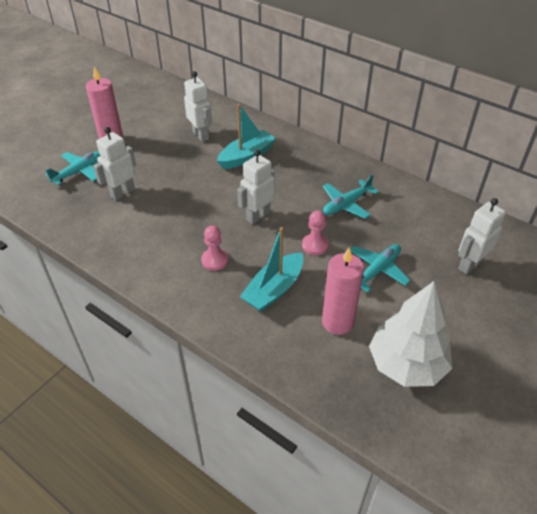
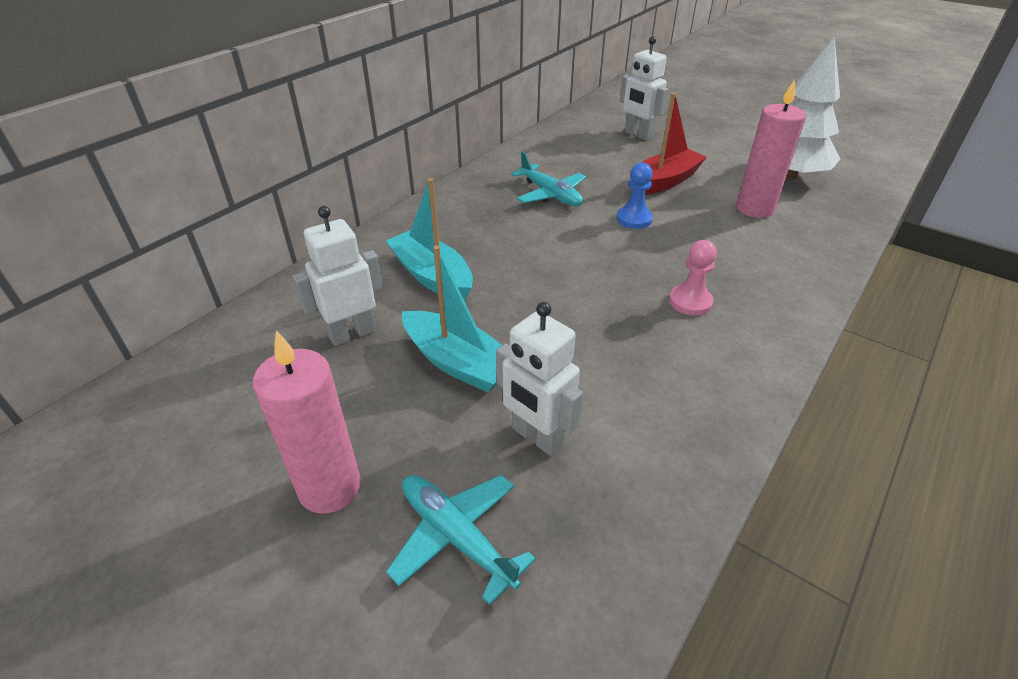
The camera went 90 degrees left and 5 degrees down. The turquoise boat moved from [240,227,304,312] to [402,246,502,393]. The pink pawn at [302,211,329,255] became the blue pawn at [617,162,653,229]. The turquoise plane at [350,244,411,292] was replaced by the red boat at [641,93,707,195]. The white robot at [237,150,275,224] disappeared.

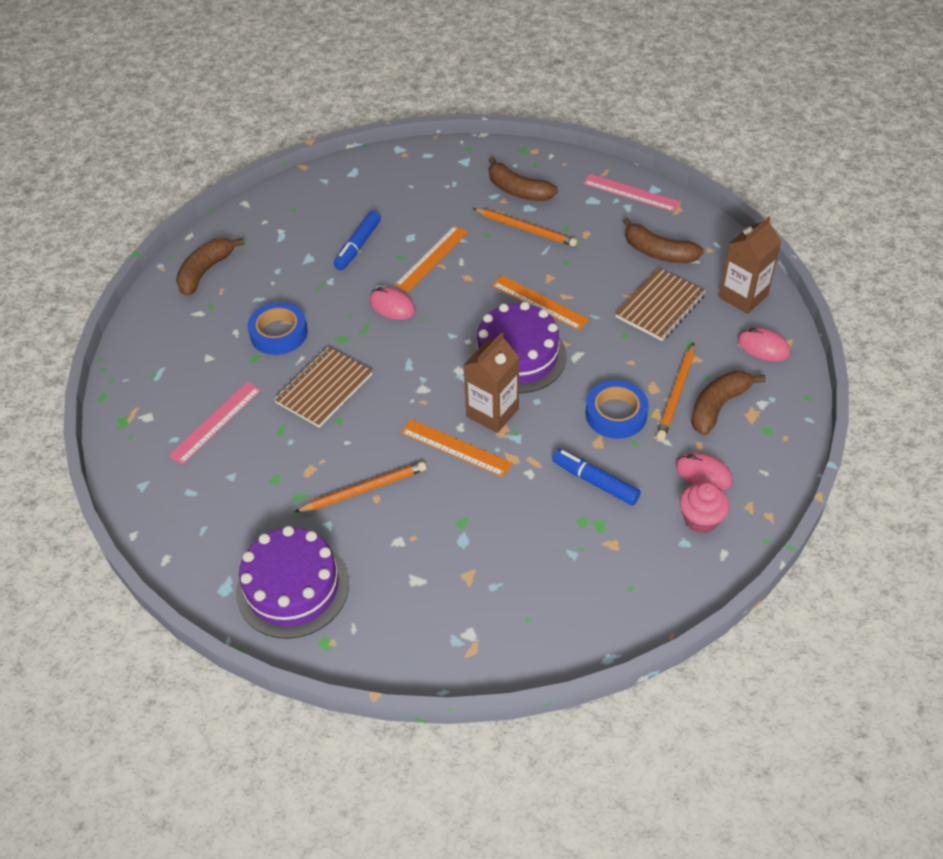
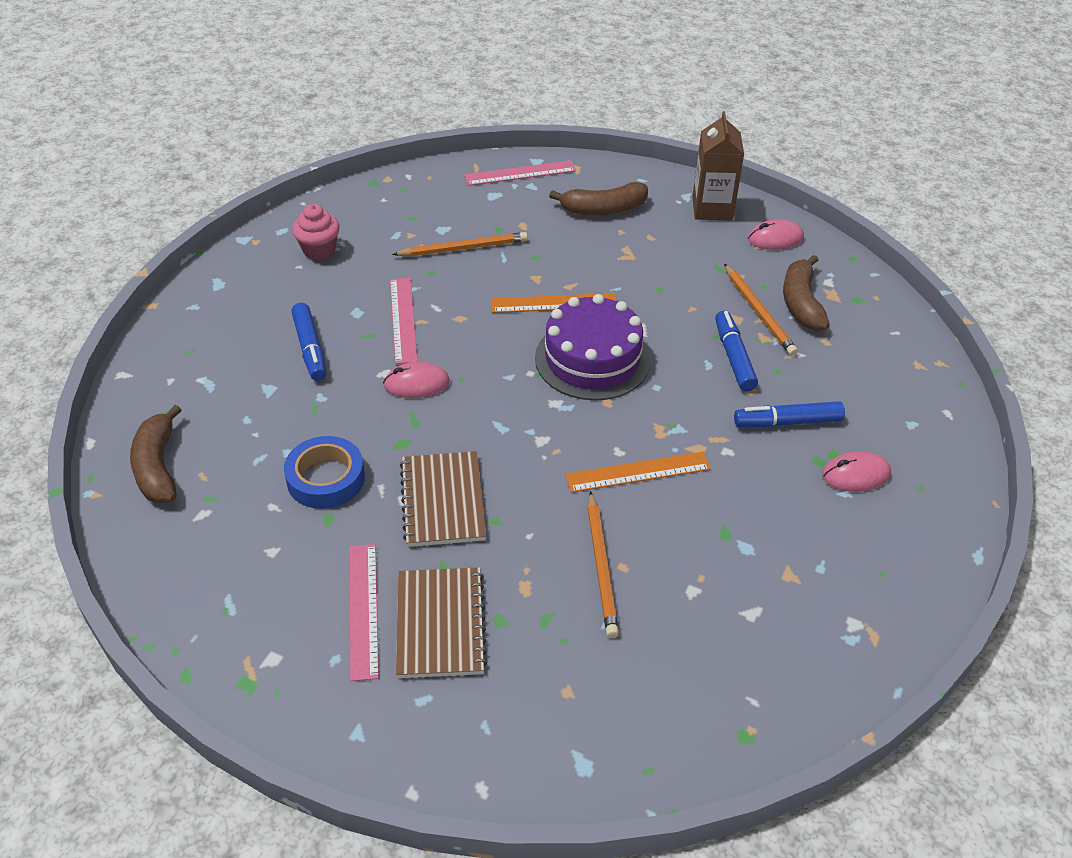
The camera went 45 degrees left and 5 degrees down. The pink cupcake moved from [680,482,729,534] to [292,204,340,260]. The orange ruler at [394,226,468,292] became the pink ruler at [390,278,418,364]. The brown notebook moved from [615,268,706,341] to [396,567,487,678]. The orange pencil at [295,462,426,512] turned 150 degrees clockwise. The blue tape at [585,380,649,439] was replaced by the blue marker at [715,311,758,391]. The pink mouse moved from [676,452,733,490] to [822,451,891,492]. The purple cake at [236,526,349,639] disappeared. The brown carton at [463,332,519,433] disappeared. The brown banana at [489,157,558,201] disappeared.

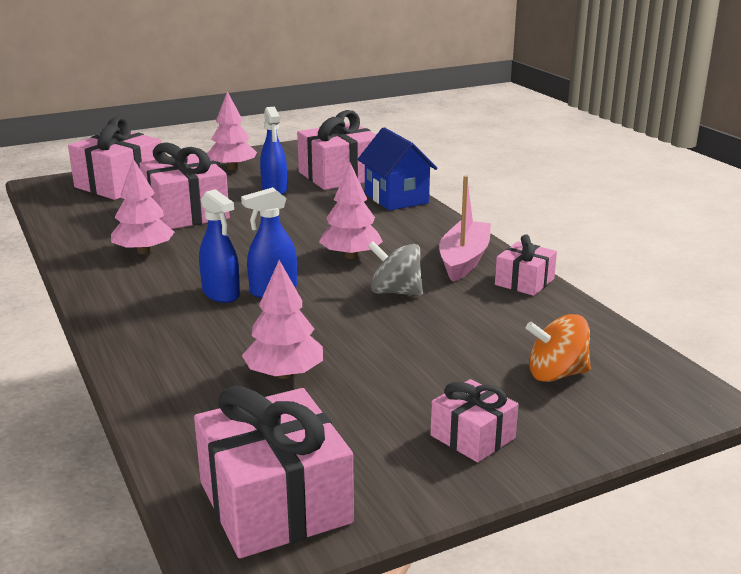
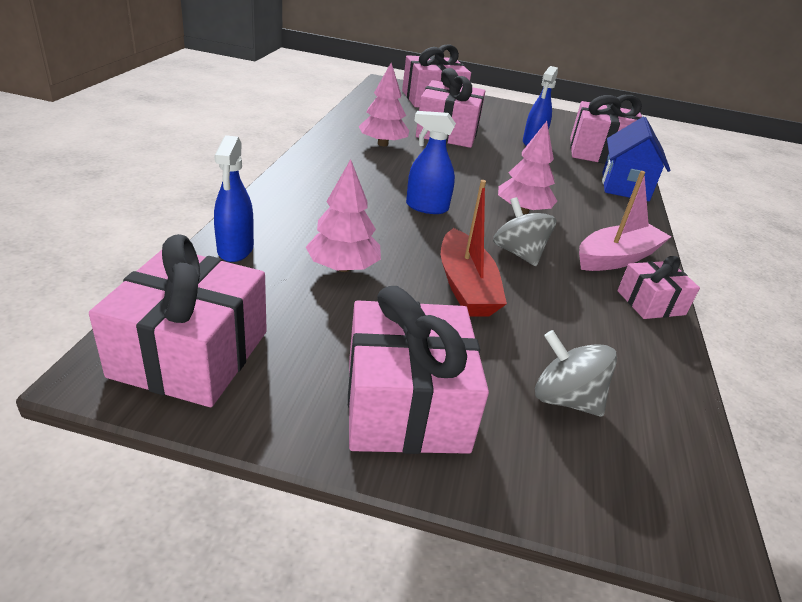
The camera went 35 degrees right and 10 degrees up. The blue spray bottle moved from [199,189,240,303] to [214,135,254,262]. The pink gift at [430,379,518,462] changed to 1.81 times the size. The red boat at [441,180,507,317] appeared. The orange spinning top at [526,314,591,382] became the grey spinning top at [535,330,617,417]. The pink tree at [207,91,257,170] disappeared.

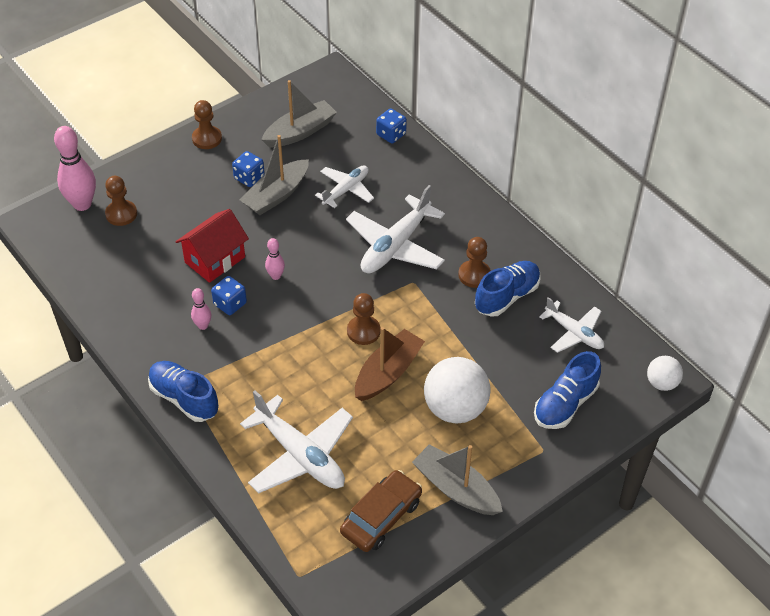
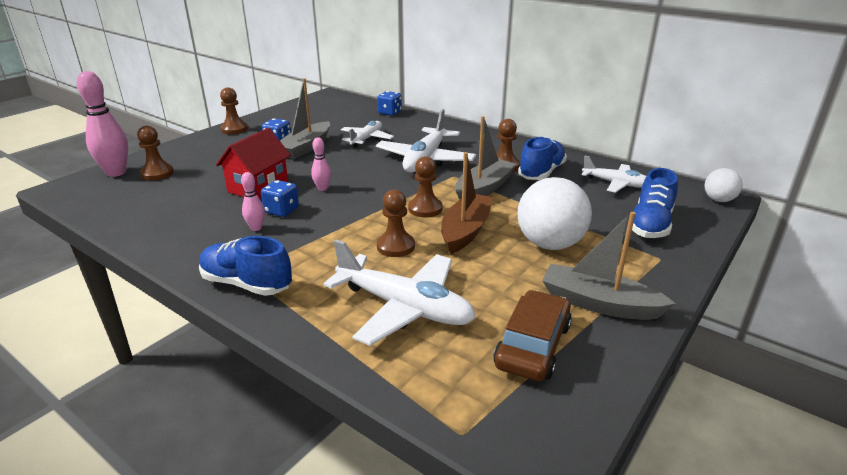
The camera went 15 degrees left and 20 degrees down. The brown pawn at [377,189,415,257] appeared. The grey boat moved from [261,80,337,147] to [455,116,516,200].

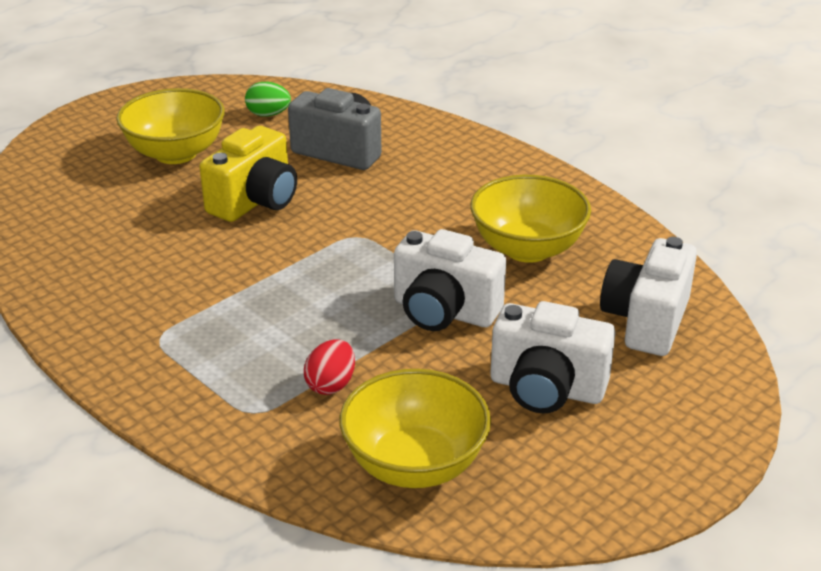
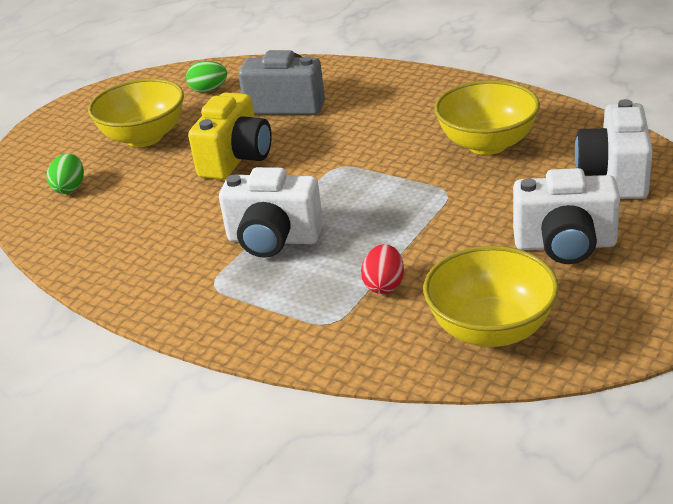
The camera went 10 degrees left and 0 degrees up. The green egg at [46,154,84,194] appeared. The white camera moved from [394,229,506,331] to [219,167,323,258].

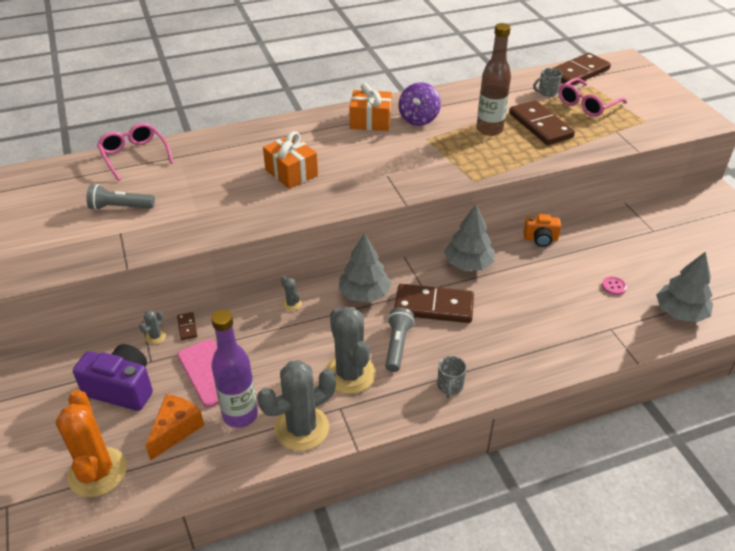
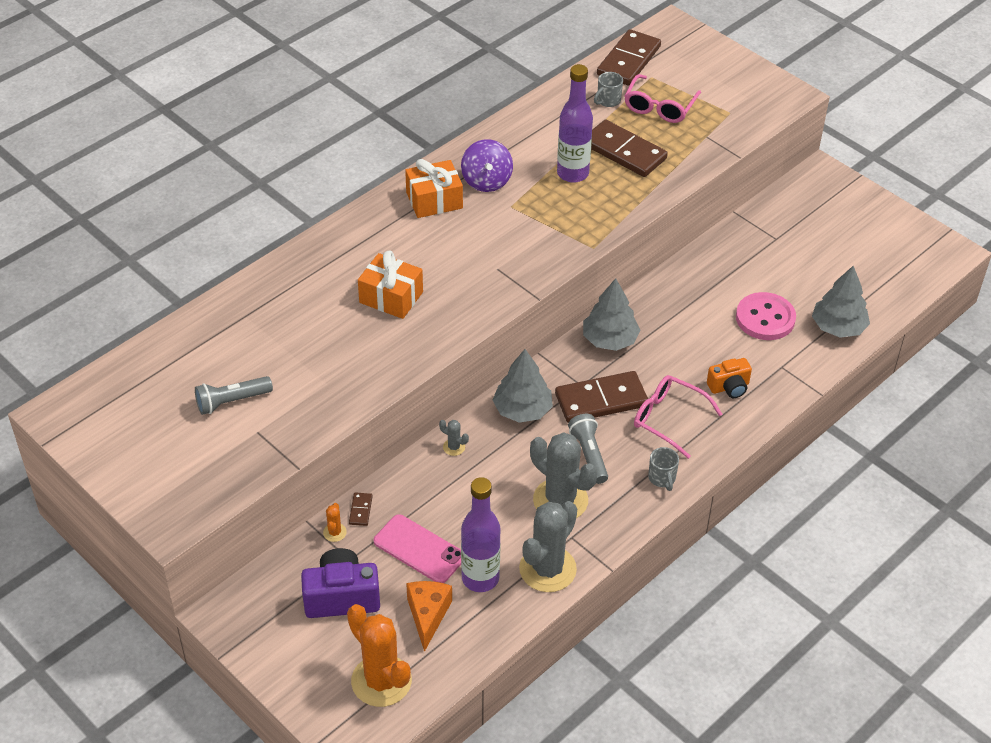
The camera went 25 degrees left and 5 degrees up. The grey cactus at [139,310,166,344] became the orange cactus at [323,503,347,542]. The brown domino at [177,312,197,340] turned 45 degrees clockwise. The brown bottle at [476,23,511,136] became the purple bottle at [557,64,593,183]. The pink glasses moved from [97,123,173,181] to [634,375,722,459]. The orange camera moved from [524,214,561,247] to [707,358,752,398]. The pink button at [602,276,627,295] changed to 2.26 times the size.

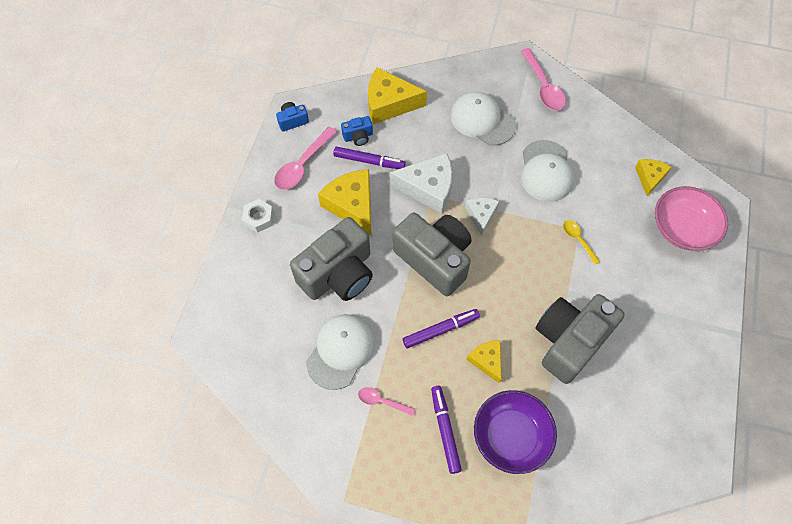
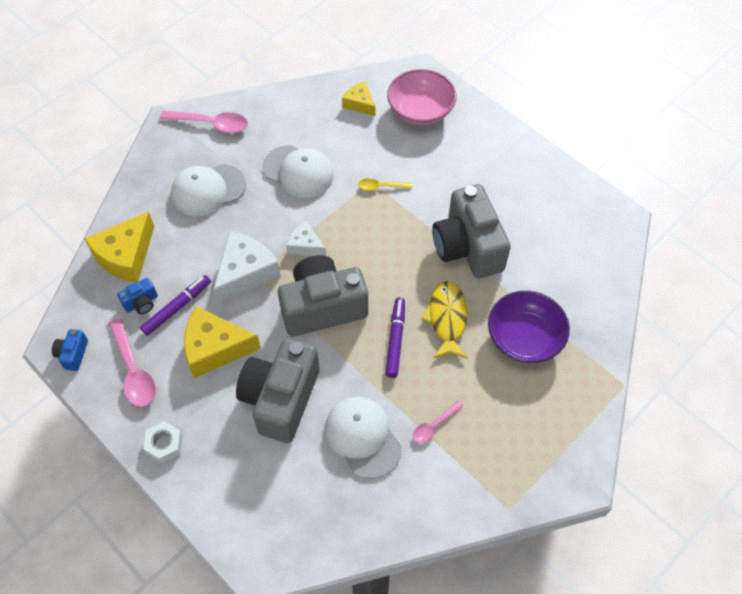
The camera went 60 degrees left and 5 degrees down. The blue camera at [341,116,373,146] turned 45 degrees clockwise. The grey camera at [290,217,373,301] turned 150 degrees counterclockwise. The yellow cheese at [467,340,501,383] was replaced by the yellow fish at [421,281,468,359]. The purple marker at [431,386,462,474] disappeared.

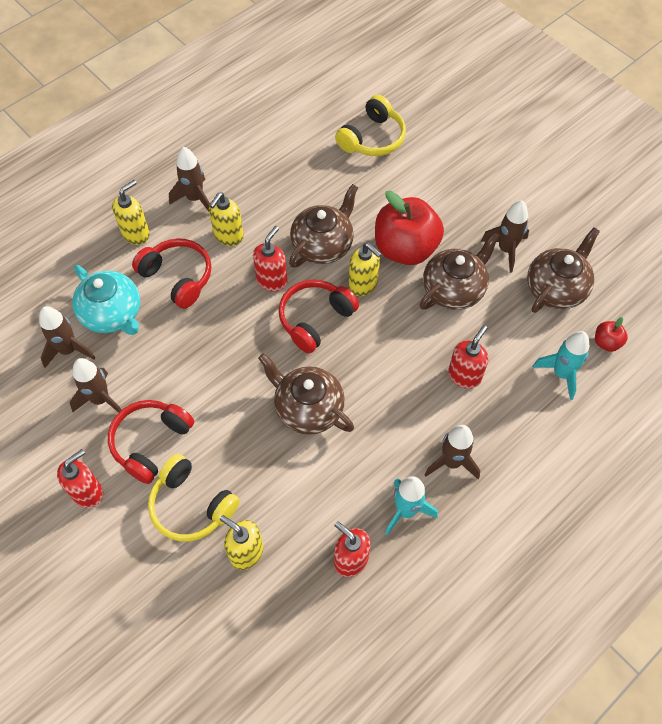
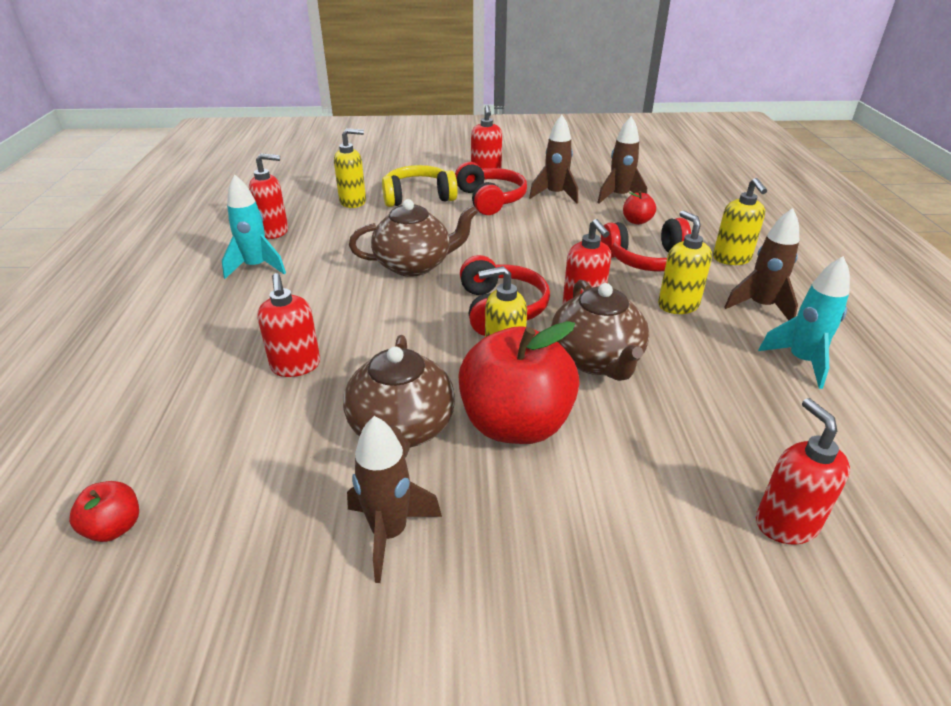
The camera went 130 degrees right and 25 degrees down. The turquoise teapot at [72,265,140,335] was replaced by the red apple at [623,191,656,225]. The yellow headphones at [335,95,406,156] was replaced by the red soap dispenser at [756,398,850,544]. The turquoise rocket moved from [533,331,589,400] to [758,256,850,389]. The brown rocket at [424,425,480,479] disappeared. The brown teapot at [527,228,600,313] disappeared.

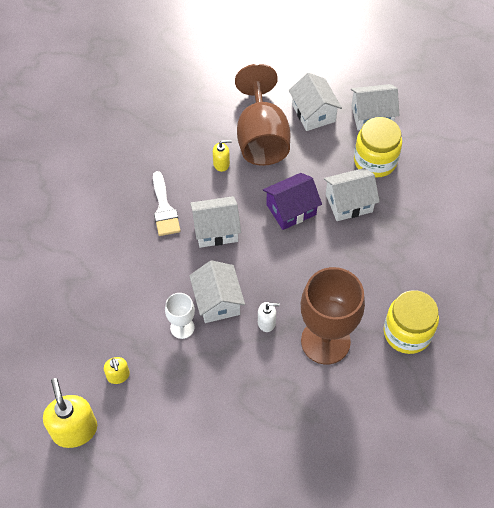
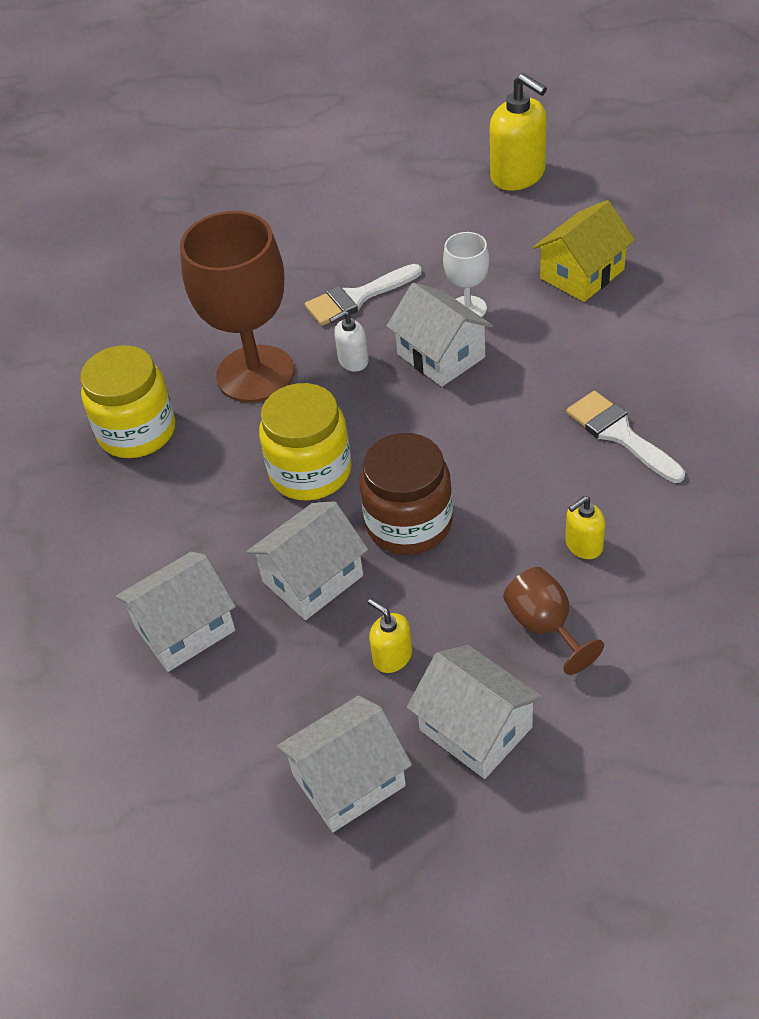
The camera went 160 degrees right and 10 degrees down. The white house moved from [190,196,241,248] to [115,551,236,672]. The yellow jar moved from [354,117,402,178] to [259,383,351,501]. The white brush at [305,264,422,326] appeared. The purple house at [263,173,322,230] was replaced by the brown jar at [360,433,453,555]. The yellow soap dispenser moved from [104,357,130,384] to [368,599,412,673]. The brown goblet at [235,64,290,166] changed to 0.49 times the size. The yellow house at [533,200,635,302] appeared.

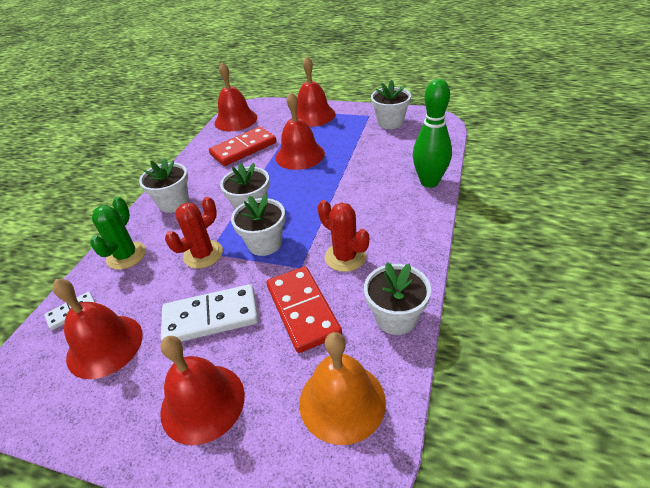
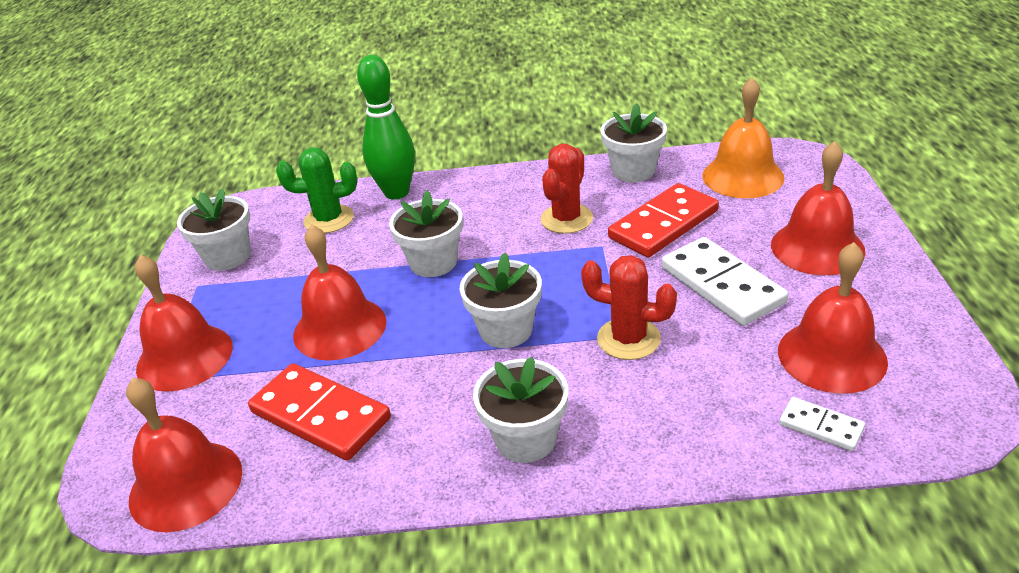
The camera went 110 degrees left and 5 degrees down. The green cactus moved from [90,197,146,270] to [276,147,357,233]. The white flower pot moved from [231,194,285,256] to [389,190,463,277].

